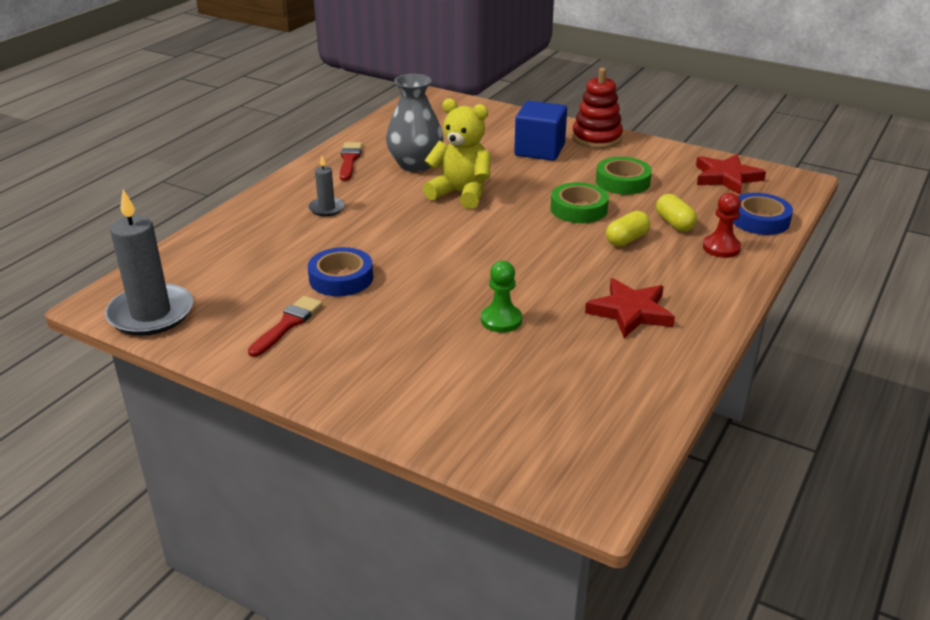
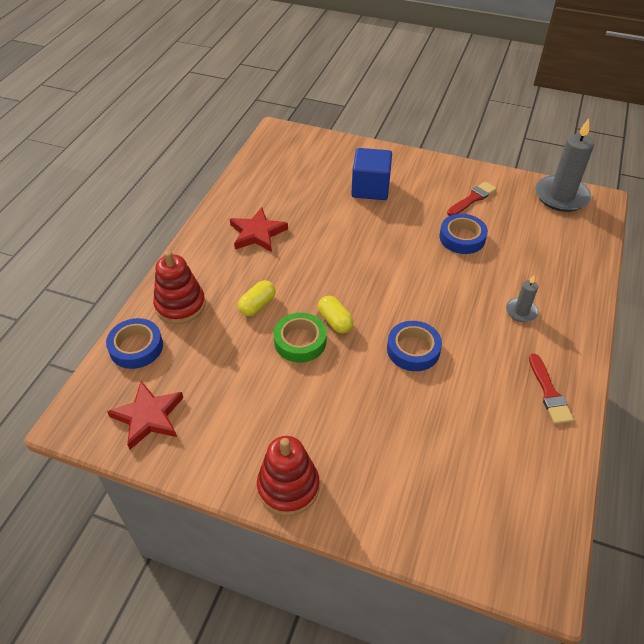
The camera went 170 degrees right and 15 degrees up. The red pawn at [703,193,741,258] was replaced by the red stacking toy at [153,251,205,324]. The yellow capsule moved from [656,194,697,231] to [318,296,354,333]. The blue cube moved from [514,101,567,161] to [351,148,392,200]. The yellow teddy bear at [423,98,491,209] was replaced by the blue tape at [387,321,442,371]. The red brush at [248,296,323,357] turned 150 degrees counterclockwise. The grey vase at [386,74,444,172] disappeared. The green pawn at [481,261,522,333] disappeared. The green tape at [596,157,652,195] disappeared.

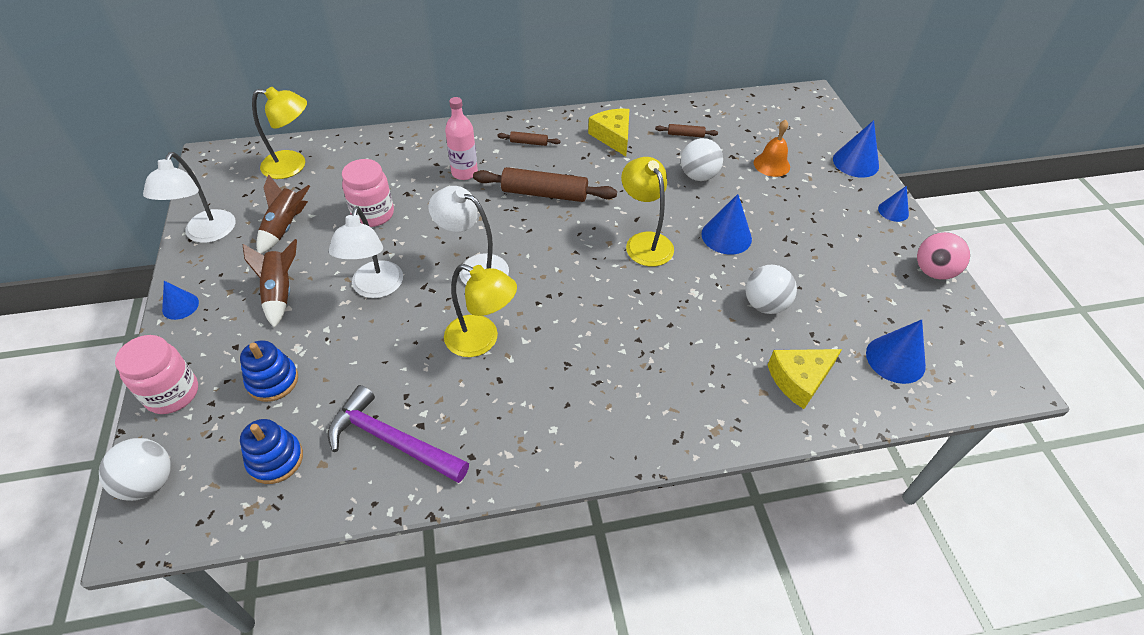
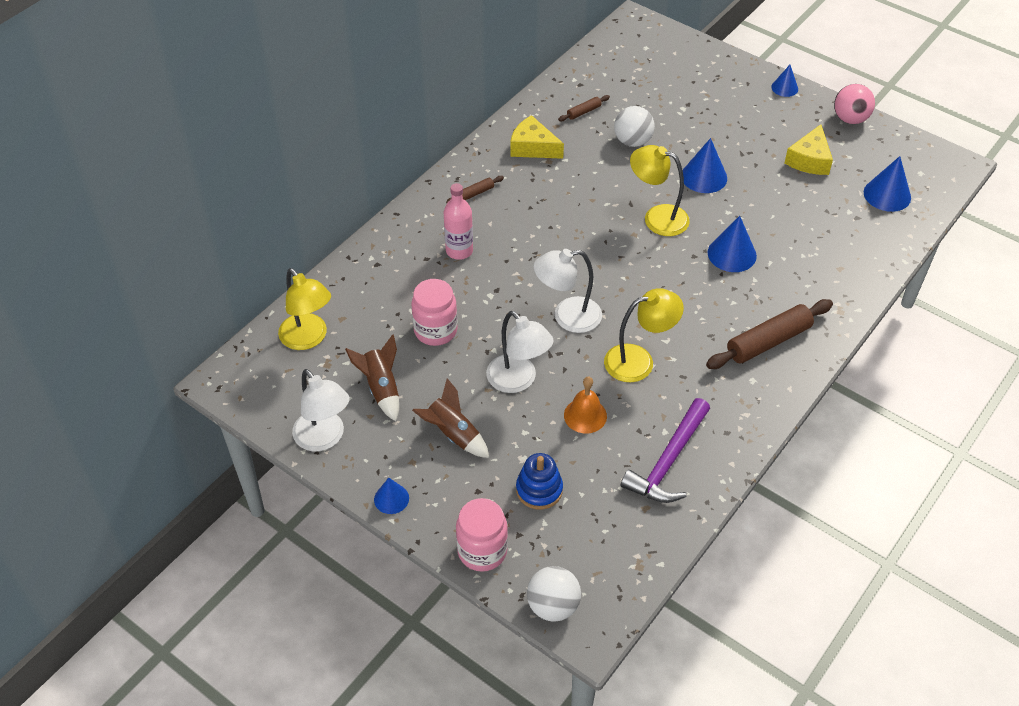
The camera went 40 degrees left and 0 degrees up. The yellow lamp at [252,87,307,179] turned 90 degrees clockwise. The orange bell moved from [754,120,790,177] to [564,377,607,433]. The purple hammer at [328,385,469,483] turned 45 degrees counterclockwise. The brown rolling pin moved from [473,167,617,202] to [706,299,833,369]. The blue cone moved from [833,120,879,178] to [708,216,757,272]. The yellow cheese moved from [768,349,842,409] to [784,124,833,175]. The blue stacking toy at [240,419,303,484] disappeared. The white ball at [745,265,797,314] disappeared.

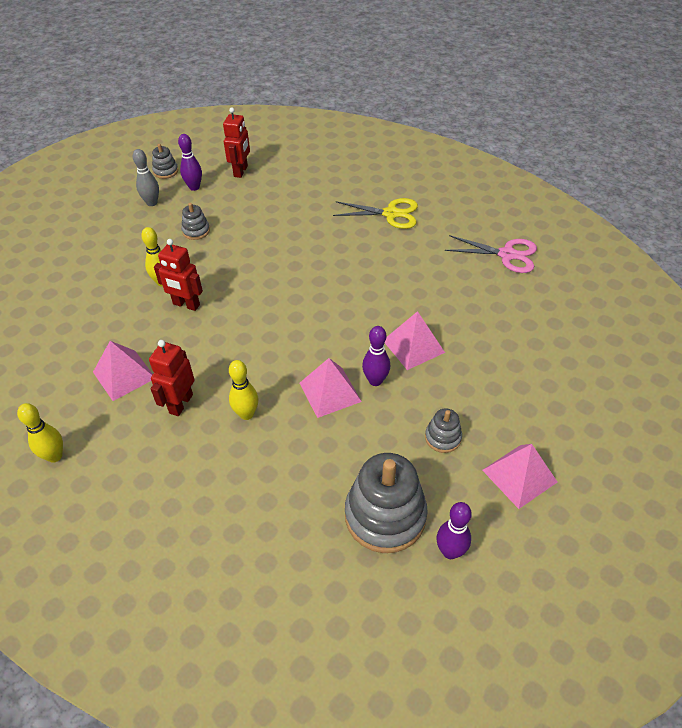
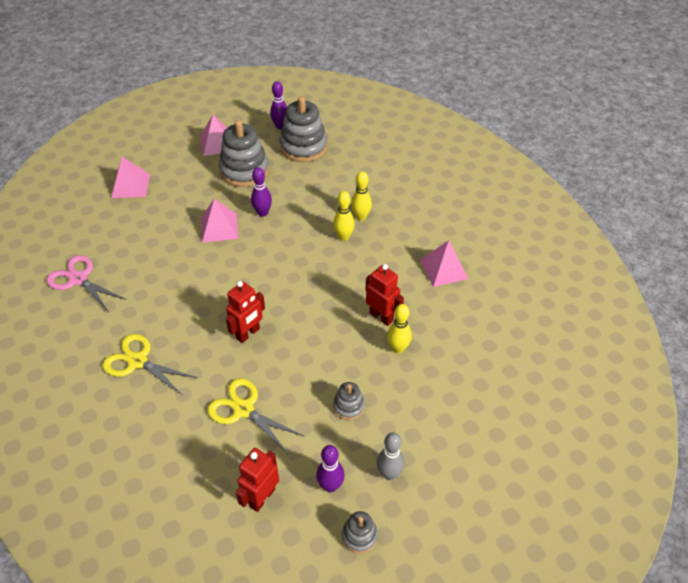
The camera went 160 degrees left and 0 degrees up. The pink pyramid moved from [300,358,362,418] to [111,157,150,198]. The yellow scissors at [207,378,304,454] appeared. The grey stacking toy at [425,408,462,453] changed to 2.06 times the size. The red robot moved from [149,340,195,416] to [226,281,265,343]. The yellow bowling pin moved from [17,403,63,463] to [333,191,355,241].

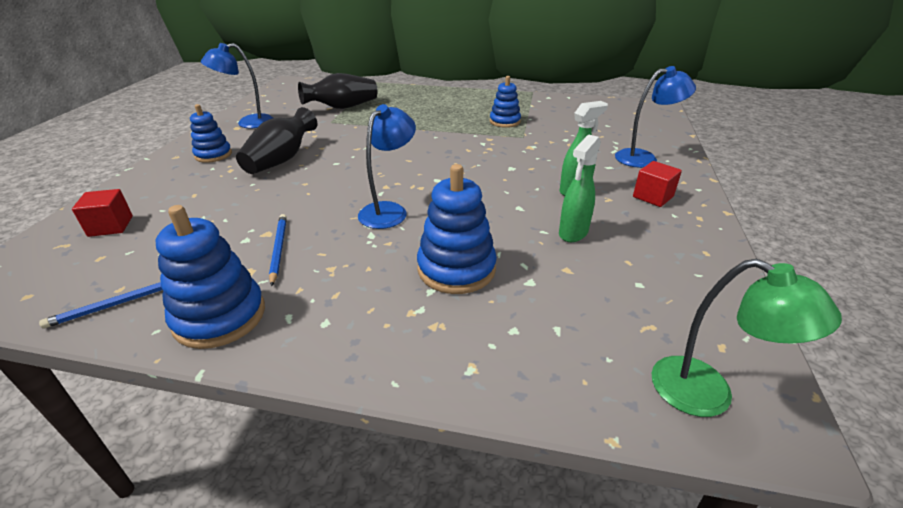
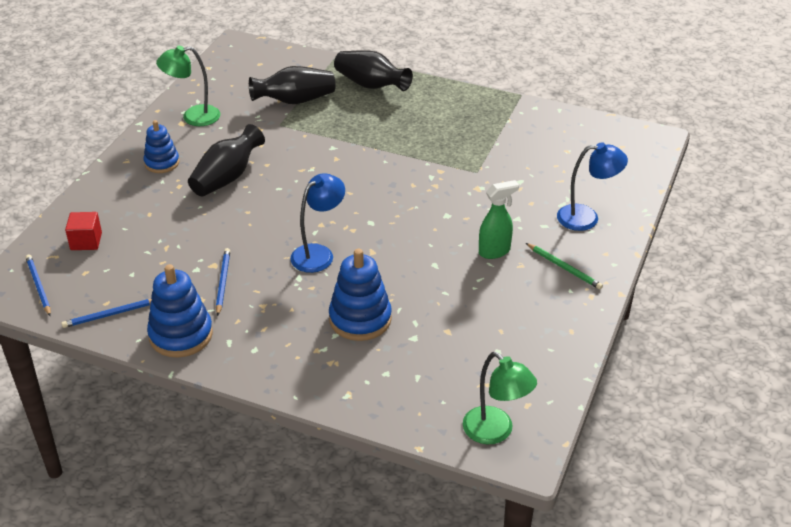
The camera went 10 degrees right and 5 degrees up. The blue pencil at [25,254,51,316] appeared. The blue lamp at [201,43,273,128] became the green lamp at [156,46,220,126]. The black vase at [334,50,413,91] appeared. The red cube at [633,161,682,207] was replaced by the green pencil at [526,243,603,290]. The blue stacking toy at [490,76,521,128] disappeared. The green spray bottle at [559,135,601,242] disappeared.

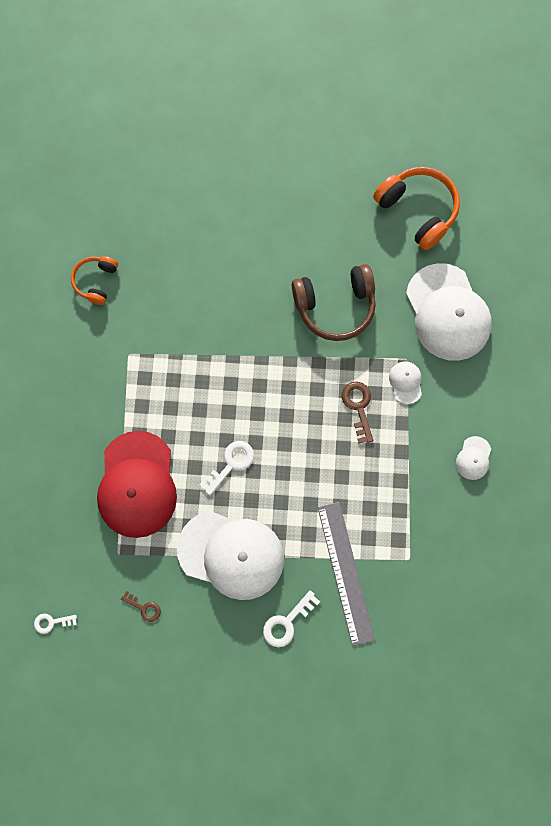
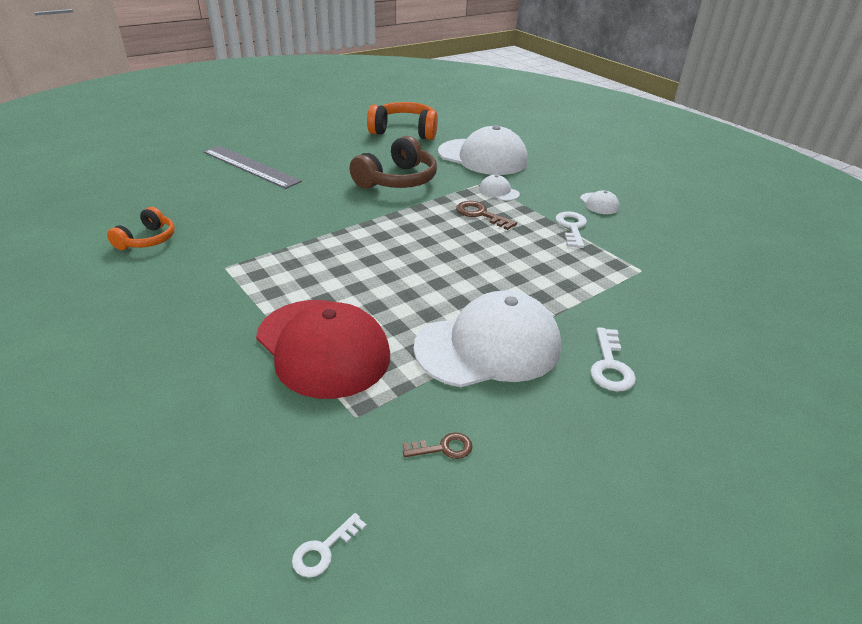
The camera went 40 degrees left and 40 degrees down. The orange headphones at [71,256,118,305] turned 135 degrees counterclockwise. The grey ruler moved from [318,502,375,646] to [203,146,302,189]. The white key moved from [200,441,254,495] to [555,211,587,248].

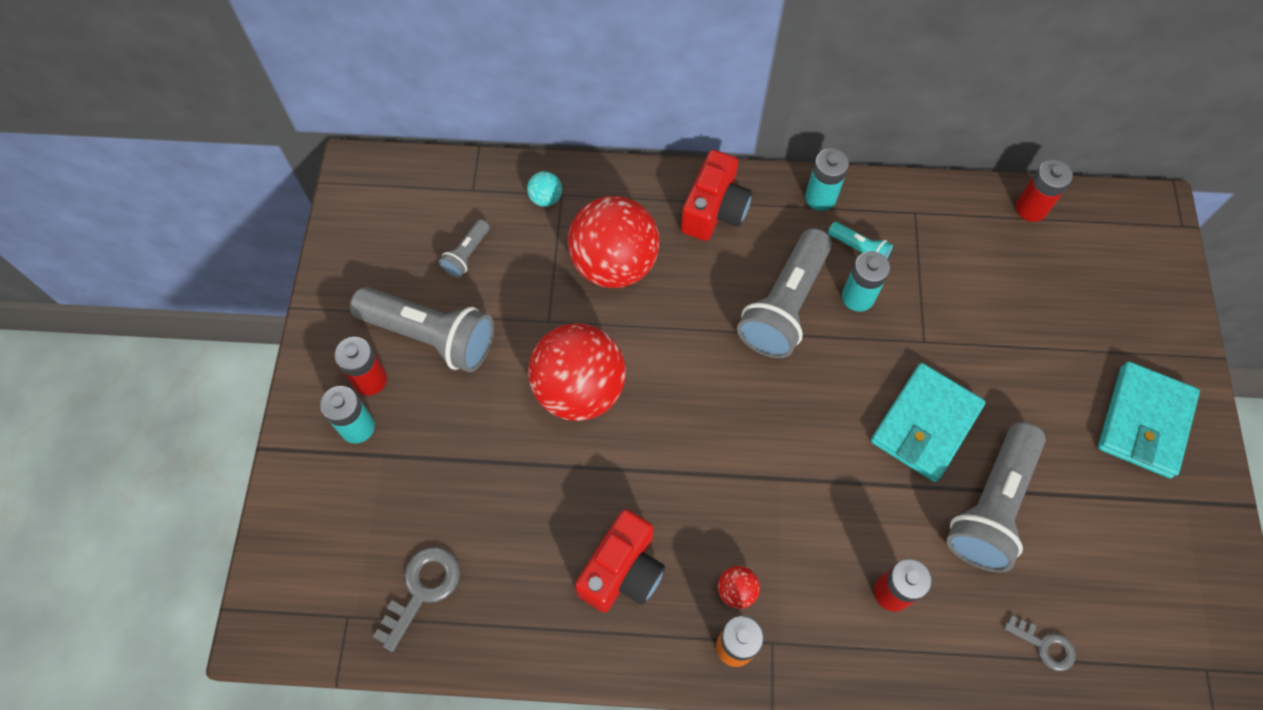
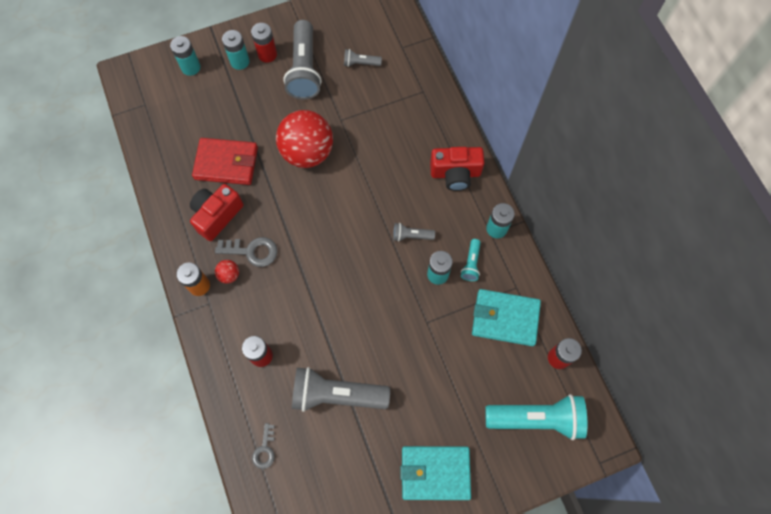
The camera went 65 degrees right and 5 degrees up. The turquoise battery at [170,36,201,76] appeared. The red camera at [575,509,665,612] turned 120 degrees clockwise. The red wallet at [192,138,258,185] appeared. The grey key moved from [373,547,460,652] to [215,237,278,267]. The grey flashlight at [737,228,832,358] changed to 0.47 times the size. The turquoise wallet moved from [870,363,985,482] to [472,289,541,346]. The turquoise flashlight at [485,394,587,440] appeared. The turquoise ball at [527,171,562,207] disappeared. The red ball at [568,196,660,288] disappeared.

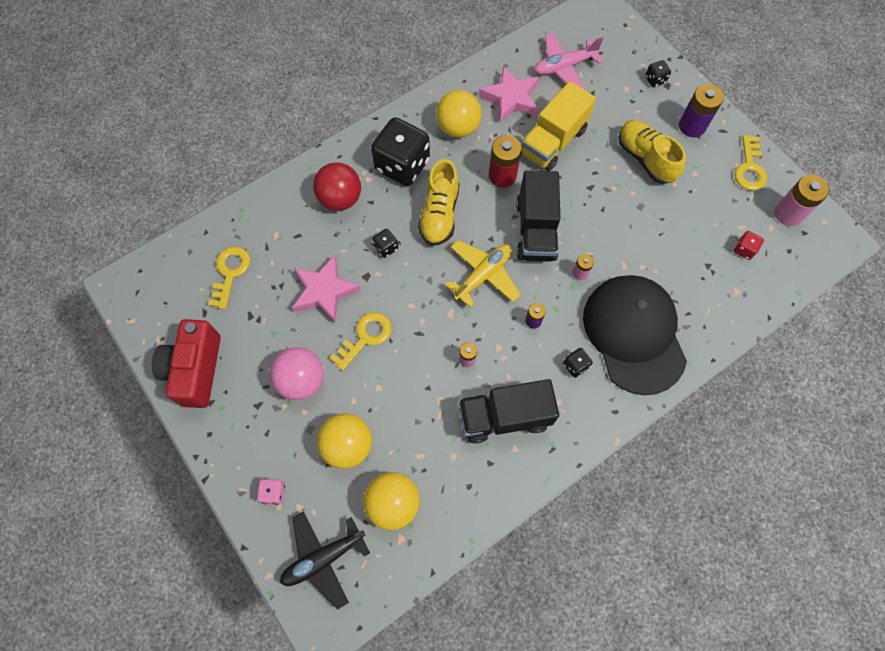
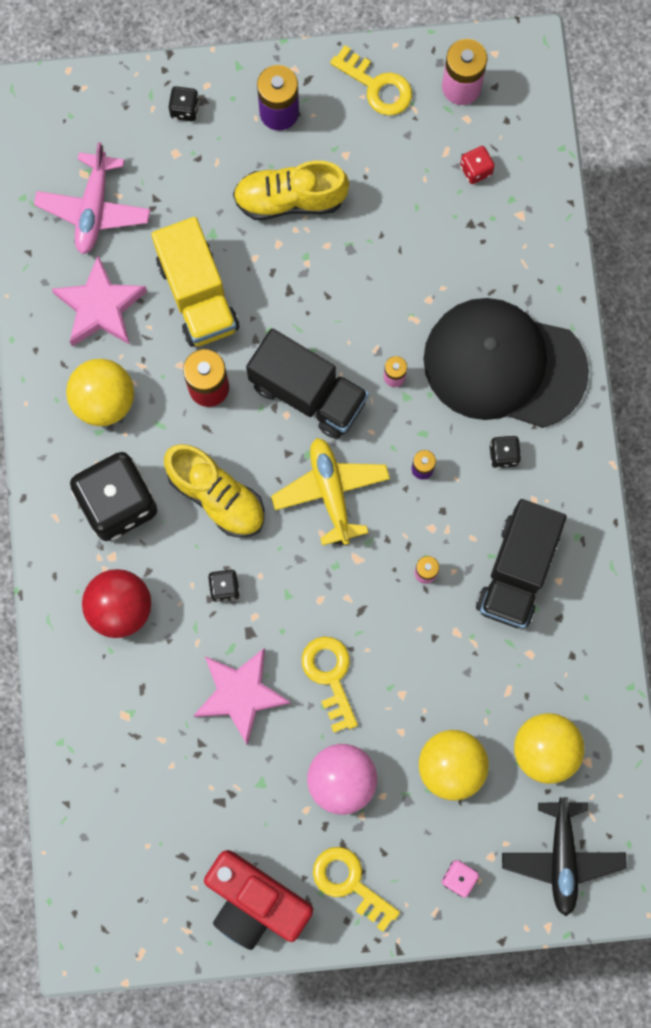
The camera went 60 degrees left and 10 degrees up. The yellow key moved from [208,247,250,309] to [313,847,400,932].

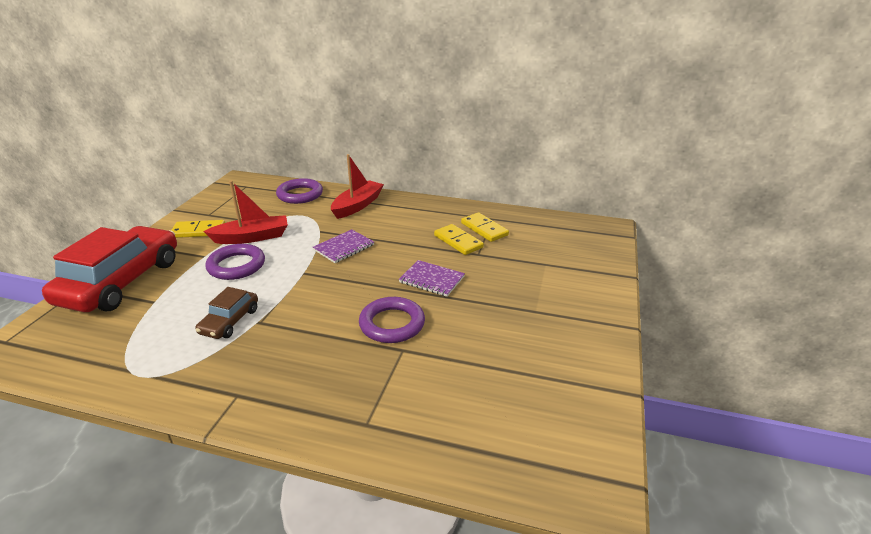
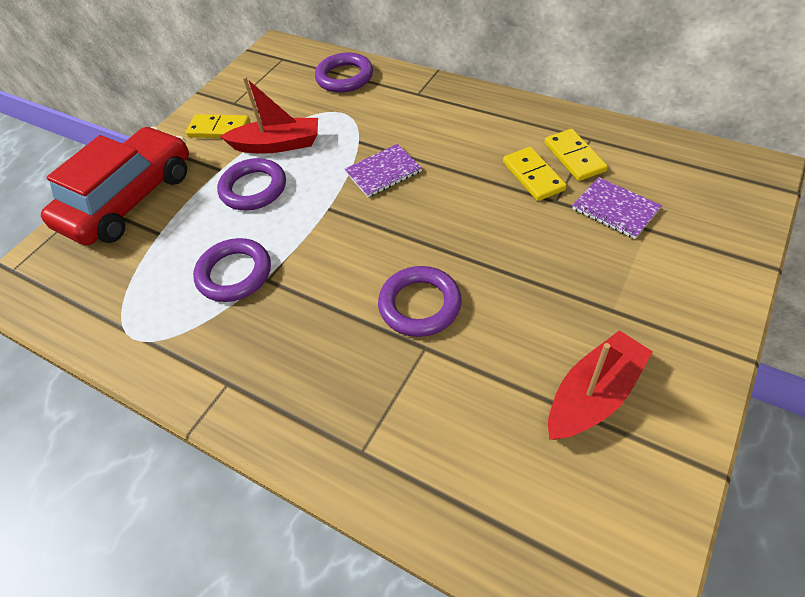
The camera went 20 degrees right and 20 degrees up. The brown car at [195,287,258,339] was replaced by the purple ring at [193,238,271,302]. The red boat moved from [331,154,384,219] to [548,330,653,440]. The purple notebook moved from [399,260,465,297] to [572,177,662,239].

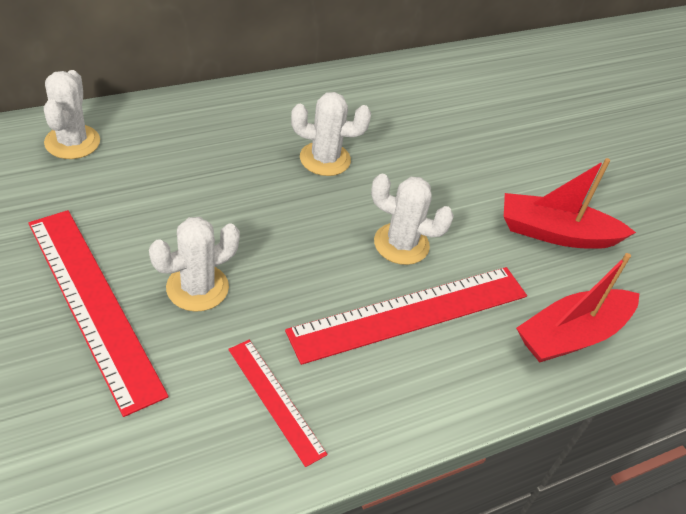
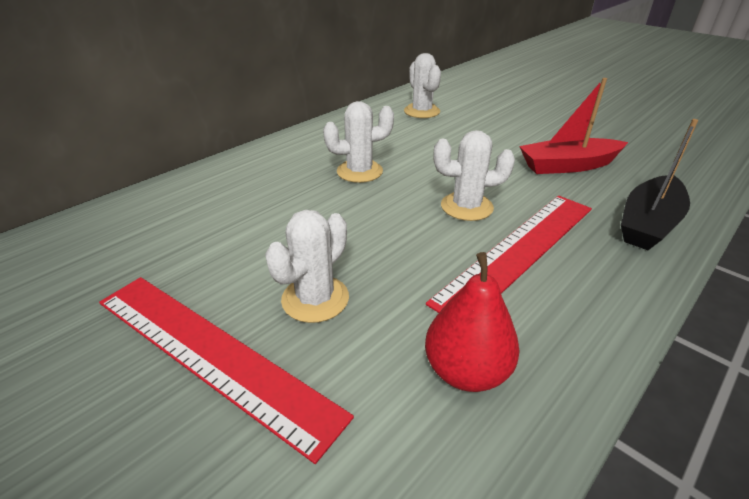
The camera went 15 degrees left and 10 degrees down. The white cactus moved from [44,70,100,159] to [404,53,441,118]. The red ruler at [228,340,328,467] was replaced by the red pear at [425,252,519,392]. The red boat at [516,253,640,363] became the black boat at [621,119,698,250].

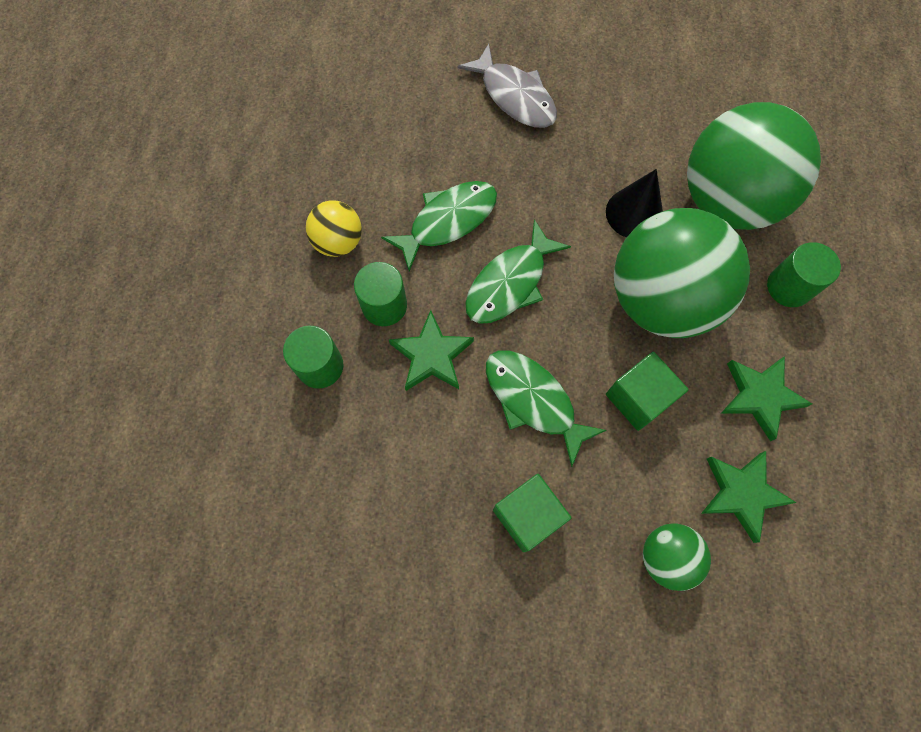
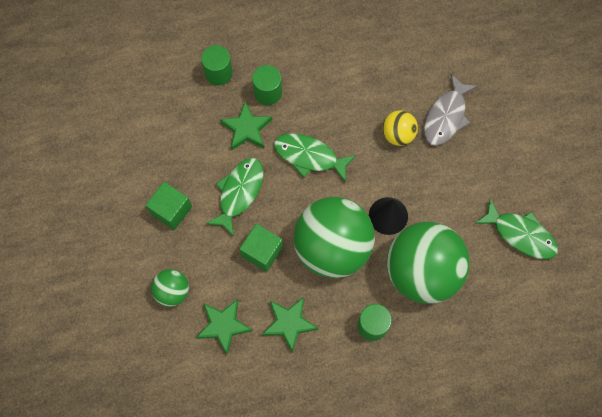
The camera went 70 degrees right and 0 degrees up. The yellow ball moved from [306,200,362,257] to [382,110,418,146]. The green fish moved from [381,181,497,271] to [475,199,558,259].

